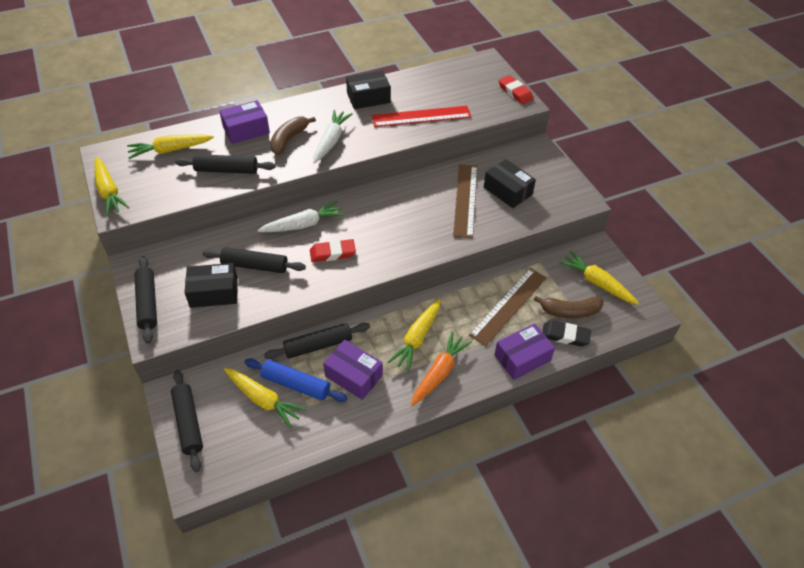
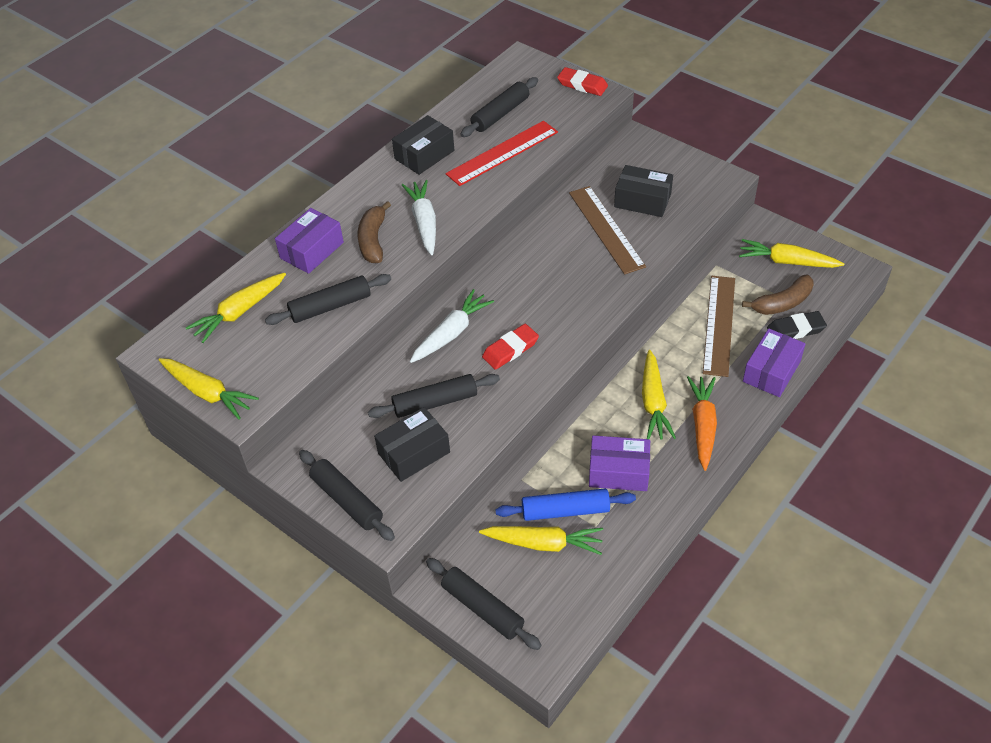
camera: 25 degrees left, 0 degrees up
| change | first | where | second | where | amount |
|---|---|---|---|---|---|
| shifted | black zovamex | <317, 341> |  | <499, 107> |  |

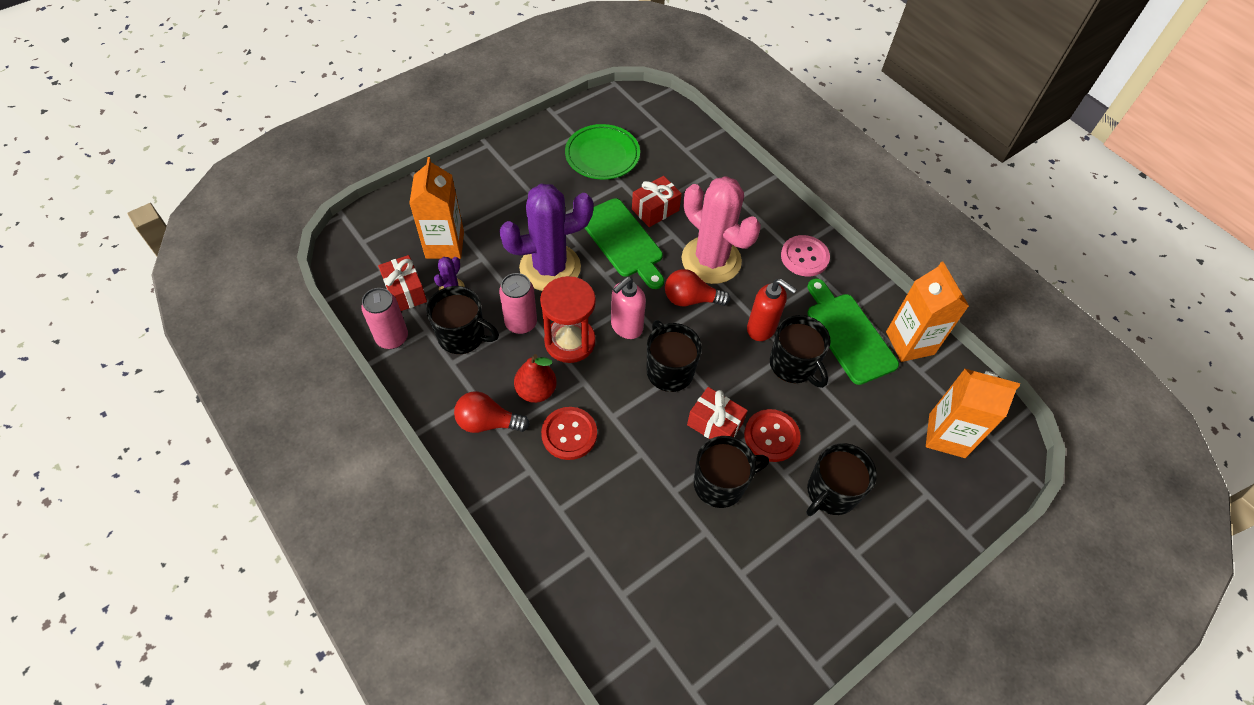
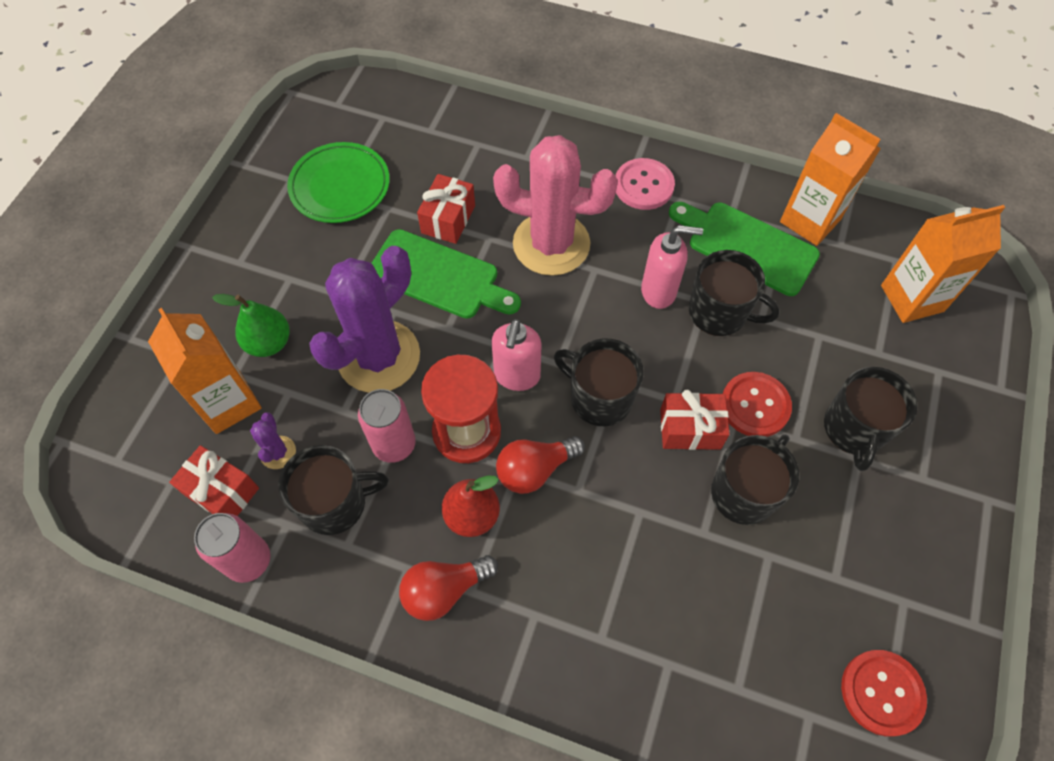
camera: 30 degrees left, 5 degrees up
| change | first | where | second | where | amount |
|---|---|---|---|---|---|
| shifted | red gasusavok | <569, 433> |  | <884, 693> |  |
| shifted | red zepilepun | <697, 287> |  | <540, 465> |  |
| repainted | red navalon | <772, 310> | pink navalon | <672, 267> |  |
| new |  |  | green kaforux | <251, 325> |  |

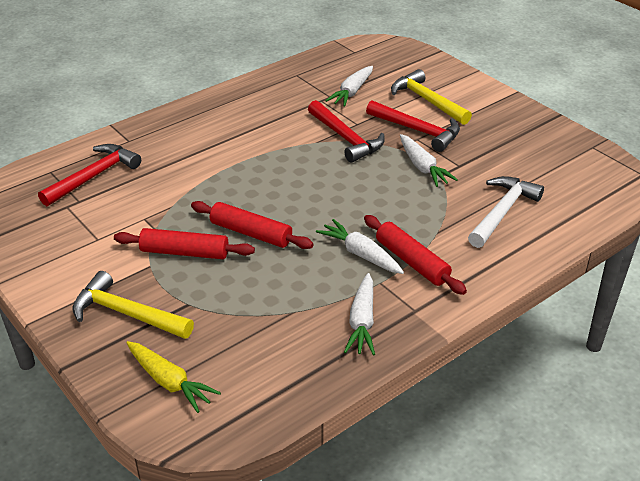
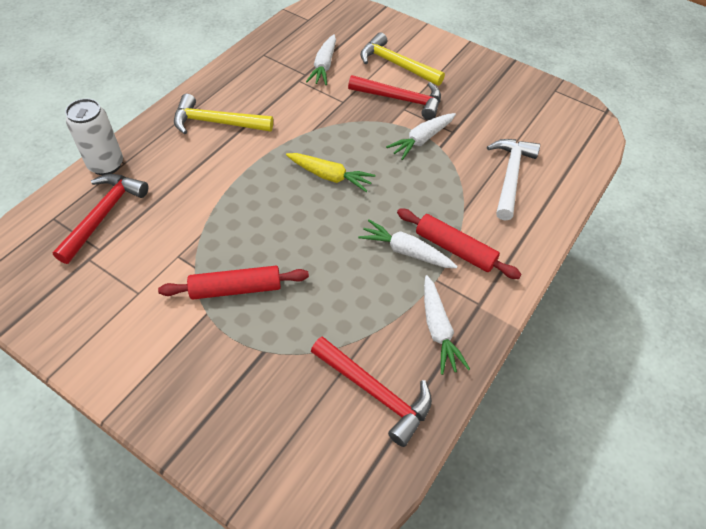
camera: 20 degrees left, 15 degrees up
| change | first | where | second | where | amount |
|---|---|---|---|---|---|
| shifted | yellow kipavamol | <133, 305> |  | <223, 114> |  |
| shifted | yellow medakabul | <173, 377> |  | <330, 172> |  |
| gone | red zovamex | <252, 225> |  |  |  |
| shifted | red kipavamol | <346, 131> |  | <371, 391> |  |
| rotated | white medakabul | <429, 160> |  | <421, 136> | 90 degrees clockwise |
| new |  |  | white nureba | <94, 136> |  |

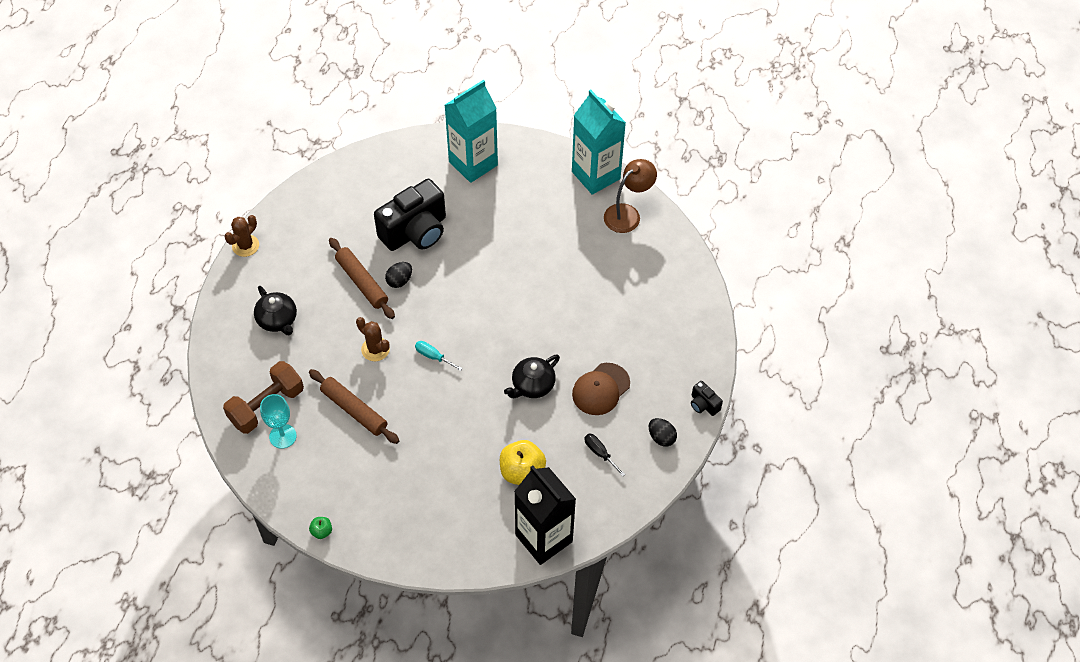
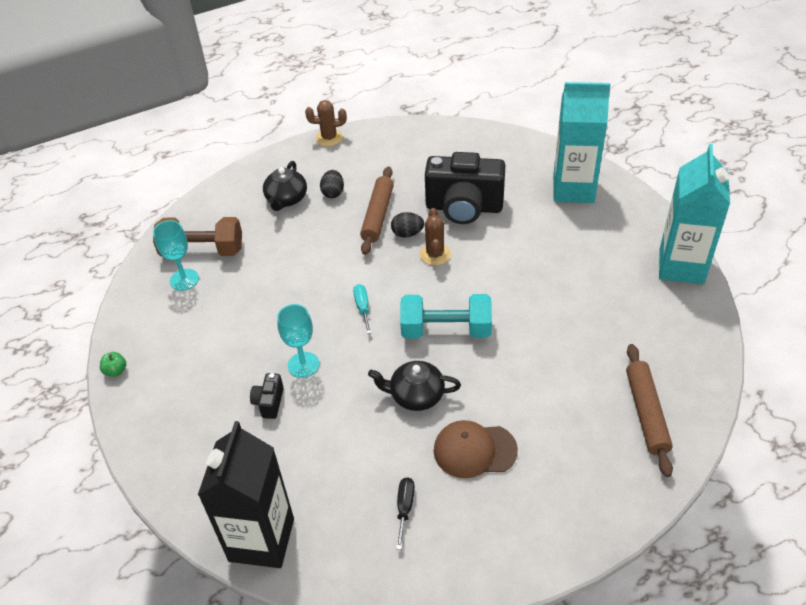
camera: 50 degrees right, 10 degrees down
| change | first | where | second | where | amount |
|---|---|---|---|---|---|
| shifted | brown zovamex | <354, 406> |  | <649, 410> |  |
| shifted | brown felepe | <373, 339> |  | <435, 236> |  |
| gone | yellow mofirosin | <523, 462> |  |  |  |
| gone | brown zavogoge | <630, 196> |  |  |  |
| shifted | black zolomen | <663, 432> |  | <332, 184> |  |
| shifted | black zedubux | <707, 398> |  | <267, 396> |  |
| new |  |  | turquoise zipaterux | <298, 341> |  |
| new |  |  | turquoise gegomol | <446, 316> |  |

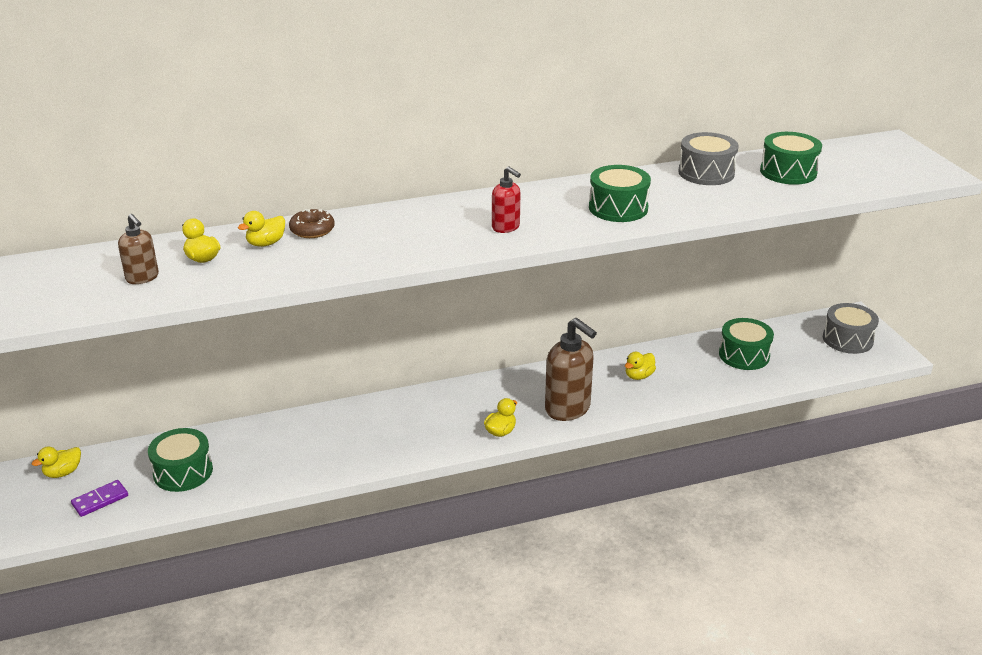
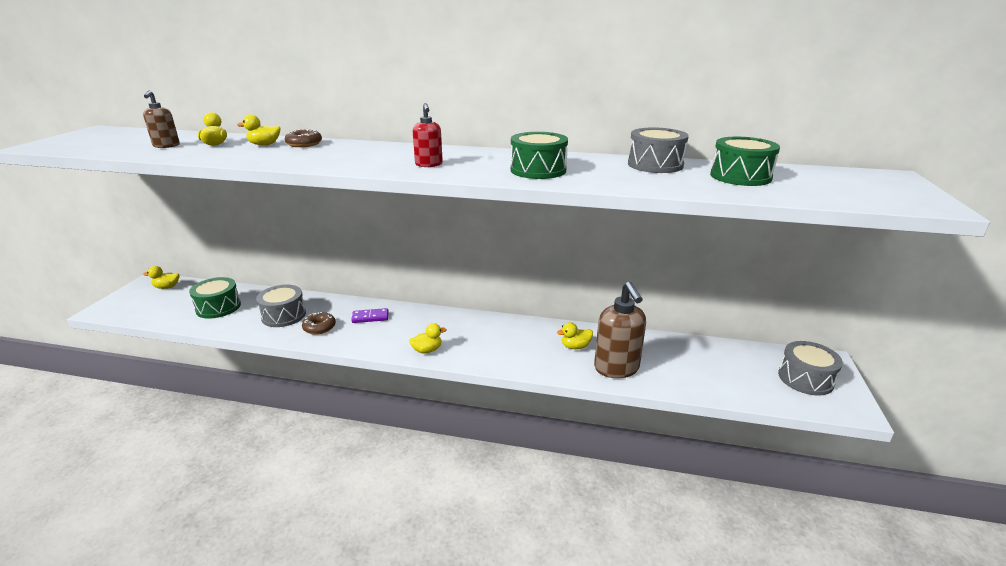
camera: 30 degrees right, 5 degrees down
| change | first | where | second | where | amount |
|---|---|---|---|---|---|
| shifted | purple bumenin | <99, 498> |  | <370, 315> |  |
| shifted | brown navalon | <571, 369> |  | <620, 330> |  |
| gone | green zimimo | <746, 344> |  |  |  |
| new |  |  | grey zimimo | <281, 306> |  |
| new |  |  | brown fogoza | <319, 323> |  |

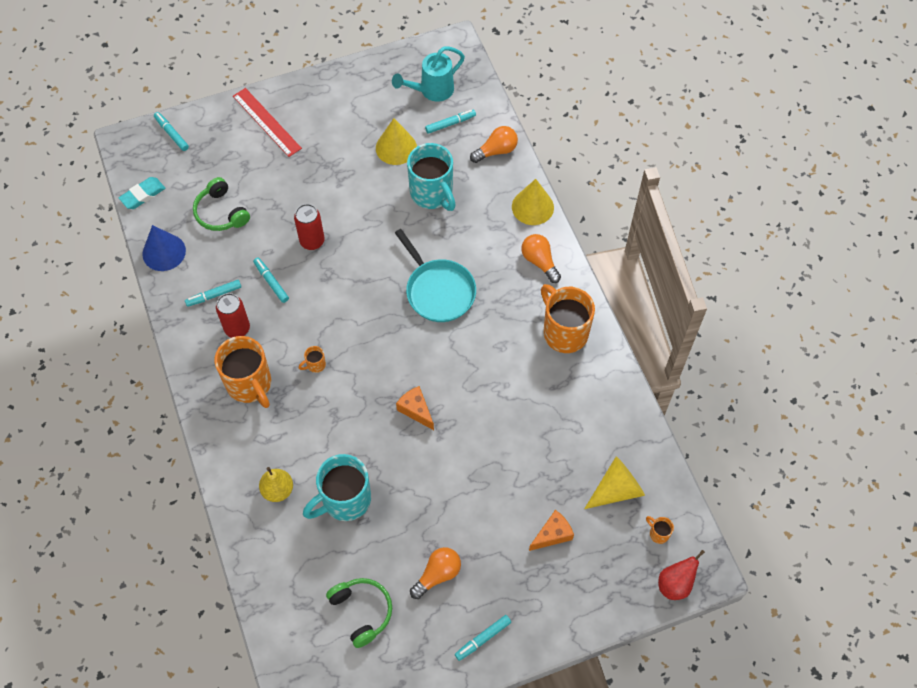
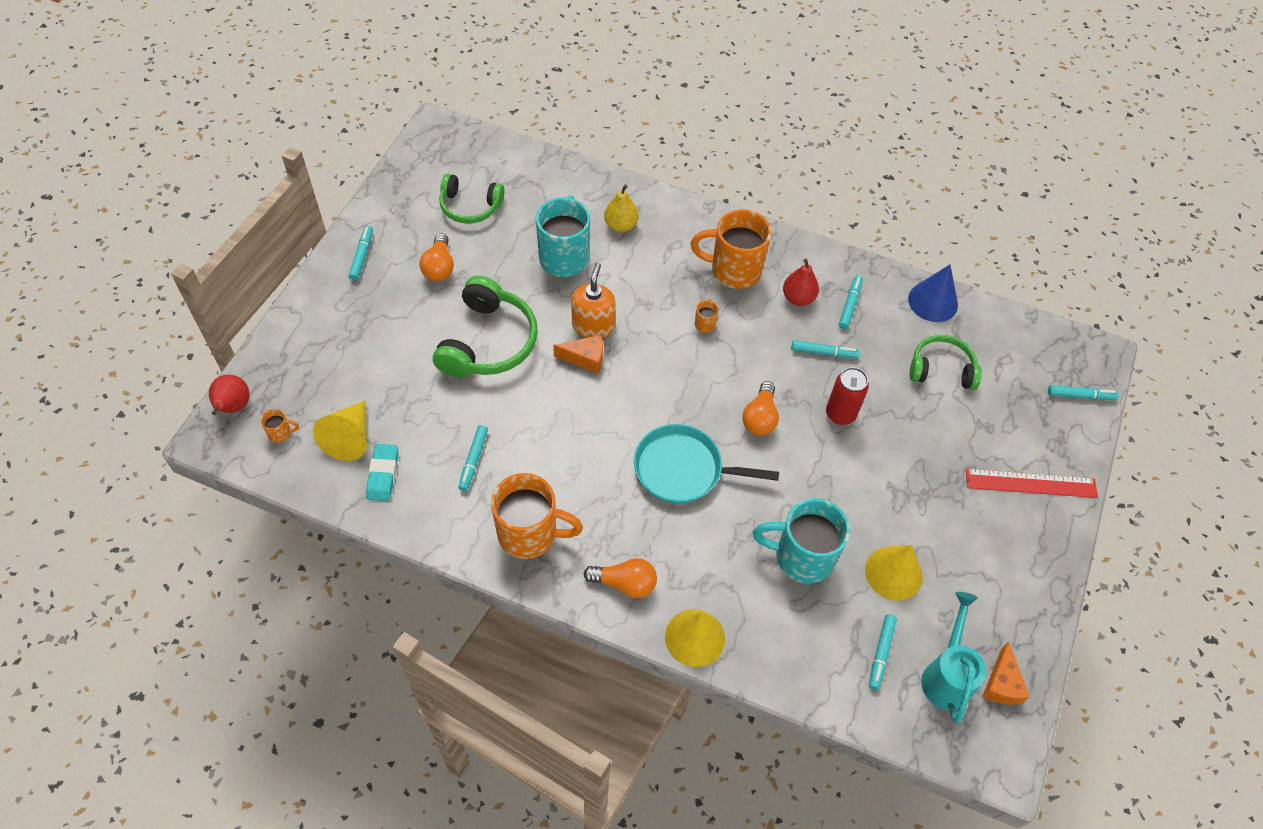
camera: 130 degrees right, 5 degrees down
| change | first | where | second | where | amount |
|---|---|---|---|---|---|
| shifted | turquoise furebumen | <142, 193> |  | <382, 472> |  |
| swapped | red nureba | <233, 315> | red kaforux | <801, 282> |  |
| shifted | orange zepilepun | <494, 144> |  | <760, 408> |  |
| shifted | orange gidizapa | <551, 530> |  | <1006, 673> |  |
| new |  |  | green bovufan | <485, 326> |  |
| new |  |  | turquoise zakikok | <473, 458> |  |
| new |  |  | orange navalon | <593, 300> |  |

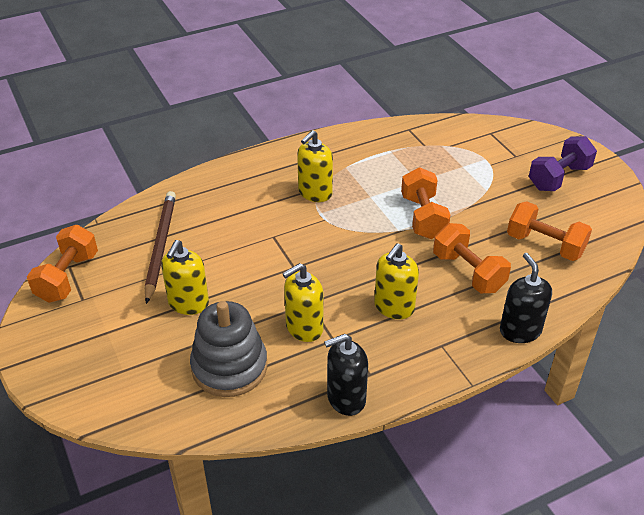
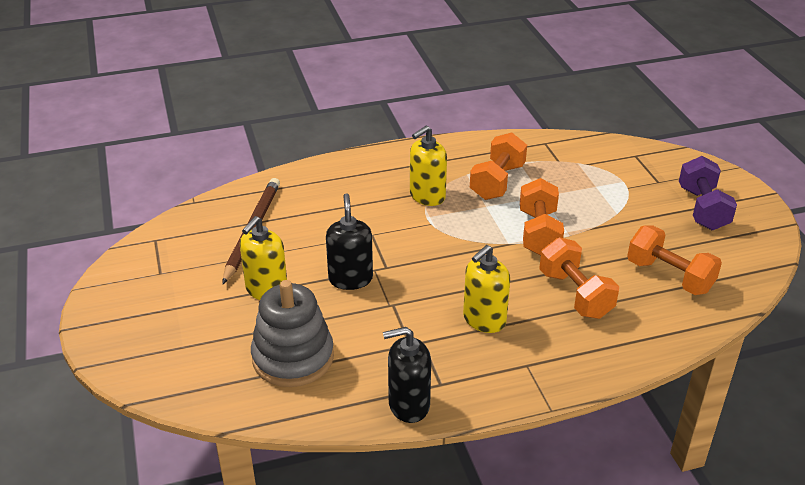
camera: 10 degrees right, 5 degrees down
| change | first | where | second | where | amount |
|---|---|---|---|---|---|
| shifted | orange gegomol | <62, 264> |  | <498, 166> |  |
| gone | yellow navalon | <302, 302> |  |  |  |
| shifted | black navalon | <526, 298> |  | <349, 241> |  |
| rotated | purple gegomol | <563, 163> |  | <708, 193> | 60 degrees counterclockwise |

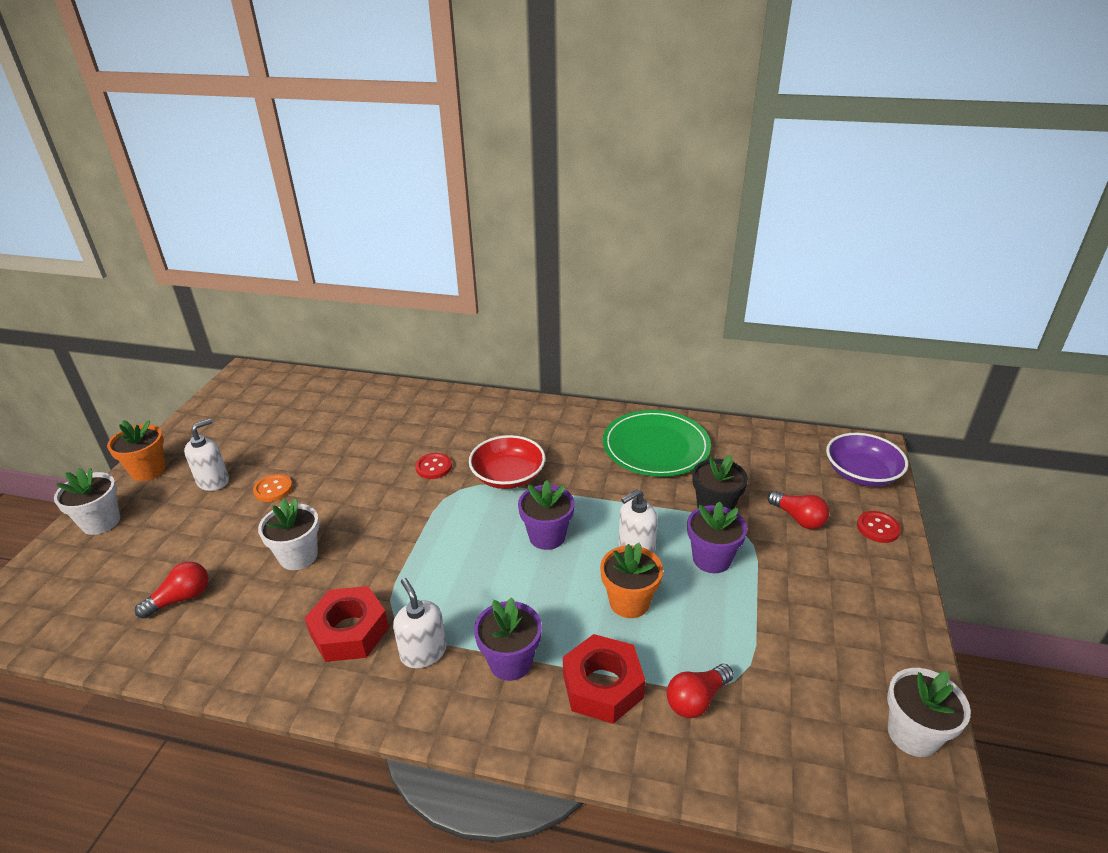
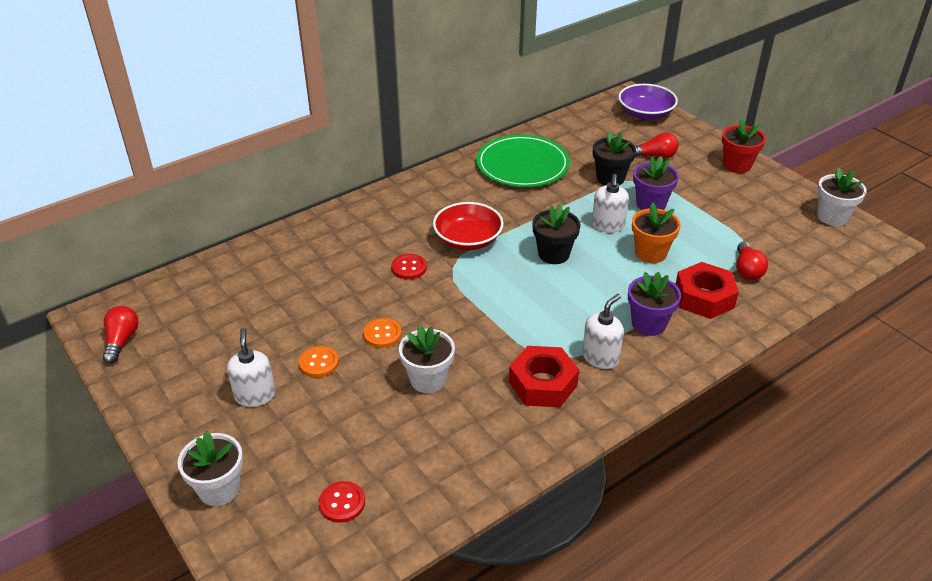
camera: 50 degrees left, 5 degrees up
| change | first | where | second | where | amount |
|---|---|---|---|---|---|
| gone | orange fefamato | <136, 450> |  |  |  |
| shifted | red zepilepun | <172, 590> |  | <121, 335> |  |
| rotated | white navalon | <419, 623> |  | <603, 331> | 120 degrees clockwise |
| repainted | purple fefamato | <546, 515> | black fefamato | <556, 233> |  |
| shifted | red gasusavok | <879, 527> |  | <342, 502> |  |
| new |  |  | orange gasusavok | <382, 333> |  |
| new |  |  | red fefamato | <744, 145> |  |

